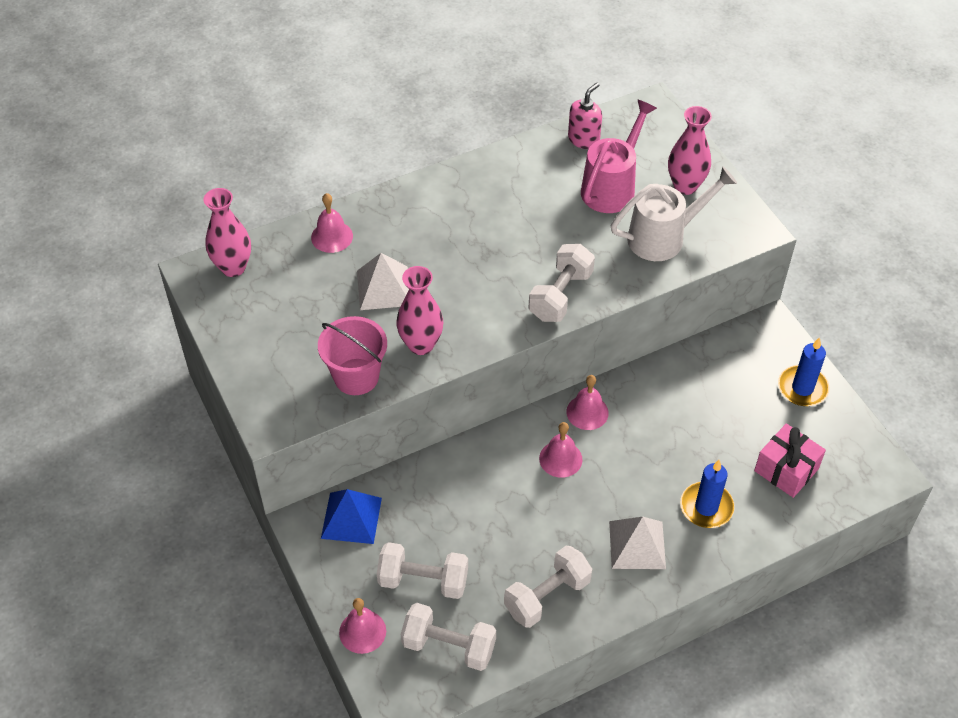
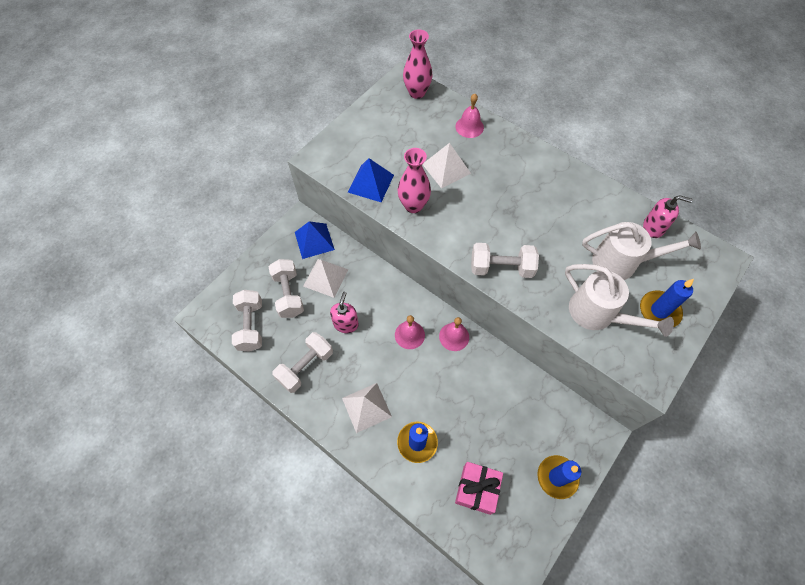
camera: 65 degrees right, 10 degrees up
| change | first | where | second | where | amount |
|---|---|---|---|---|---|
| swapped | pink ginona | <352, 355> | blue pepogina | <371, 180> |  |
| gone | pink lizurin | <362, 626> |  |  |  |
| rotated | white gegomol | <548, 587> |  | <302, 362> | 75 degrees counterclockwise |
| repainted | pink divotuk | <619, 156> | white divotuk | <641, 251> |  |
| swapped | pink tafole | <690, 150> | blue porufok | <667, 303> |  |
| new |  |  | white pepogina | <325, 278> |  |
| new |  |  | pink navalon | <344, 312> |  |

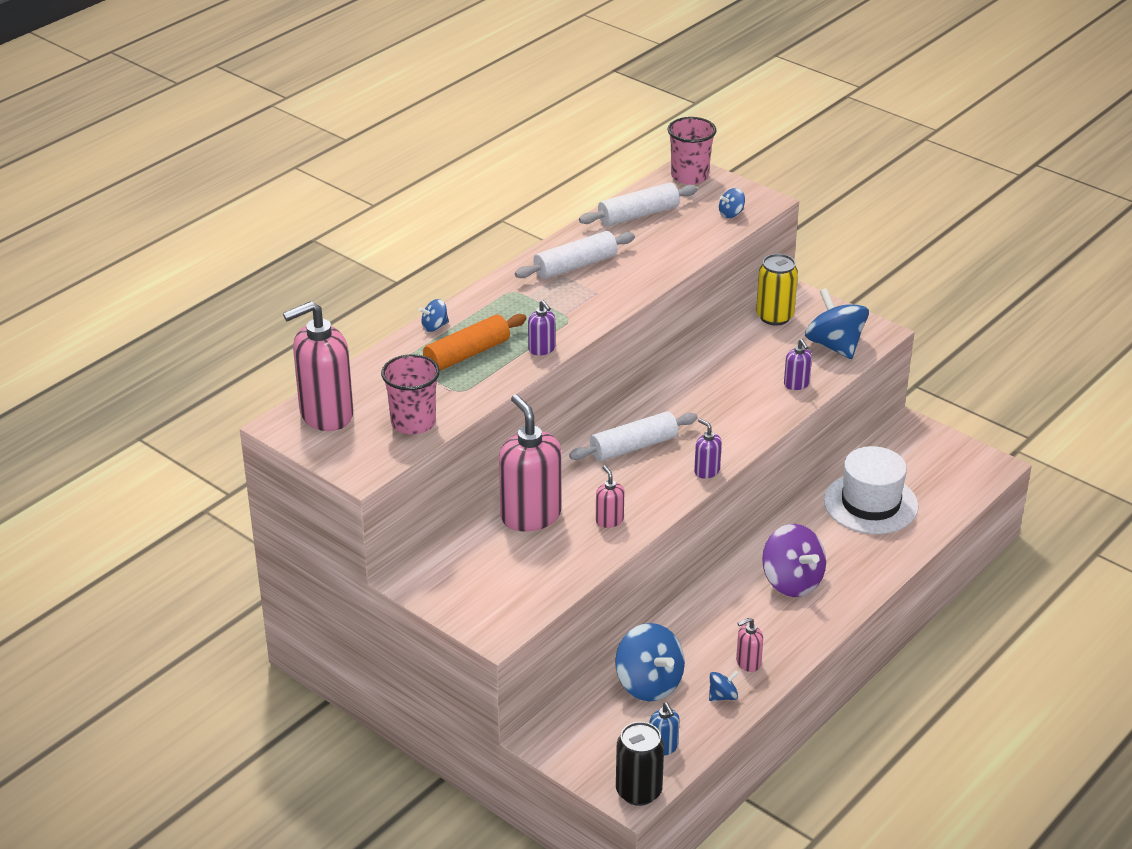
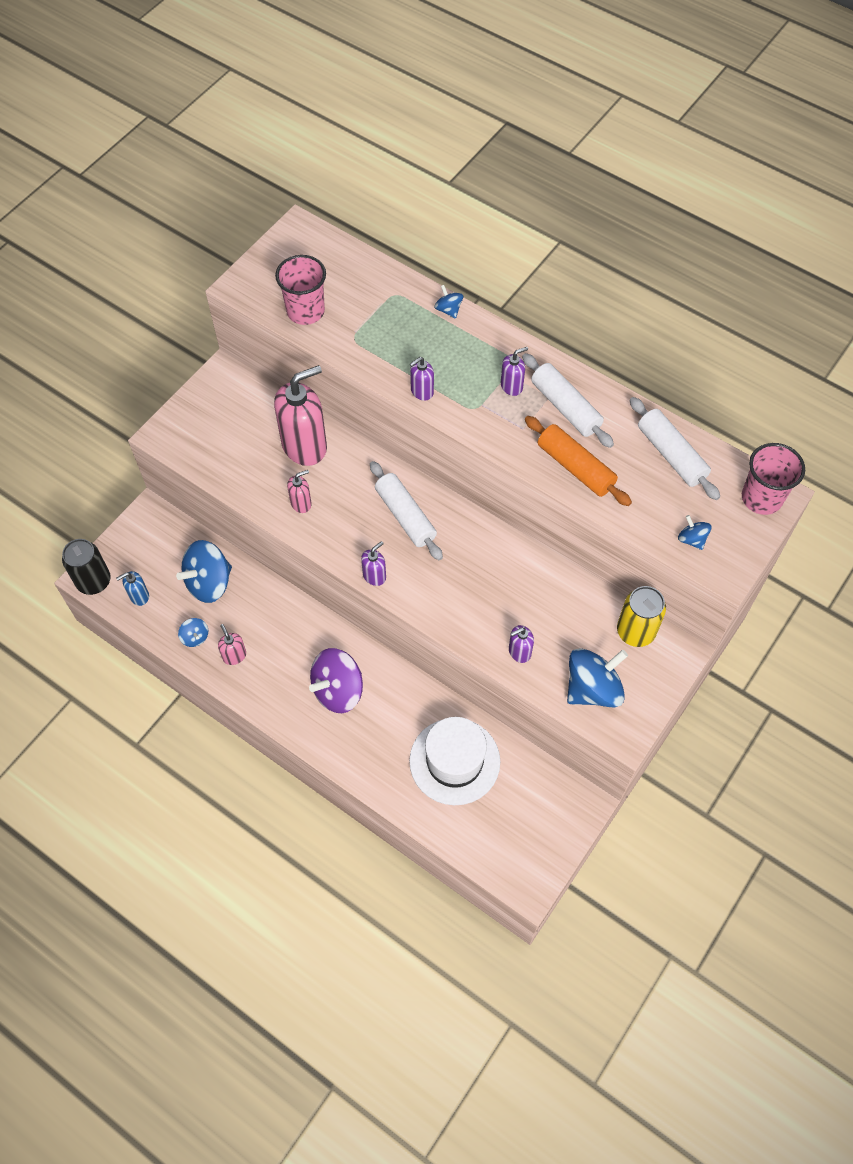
camera: 85 degrees right, 25 degrees up
| change | first | where | second | where | amount |
|---|---|---|---|---|---|
| gone | pink navalon | <318, 366> |  |  |  |
| shifted | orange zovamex | <475, 342> |  | <578, 461> |  |
| new |  |  | purple navalon | <514, 371> |  |

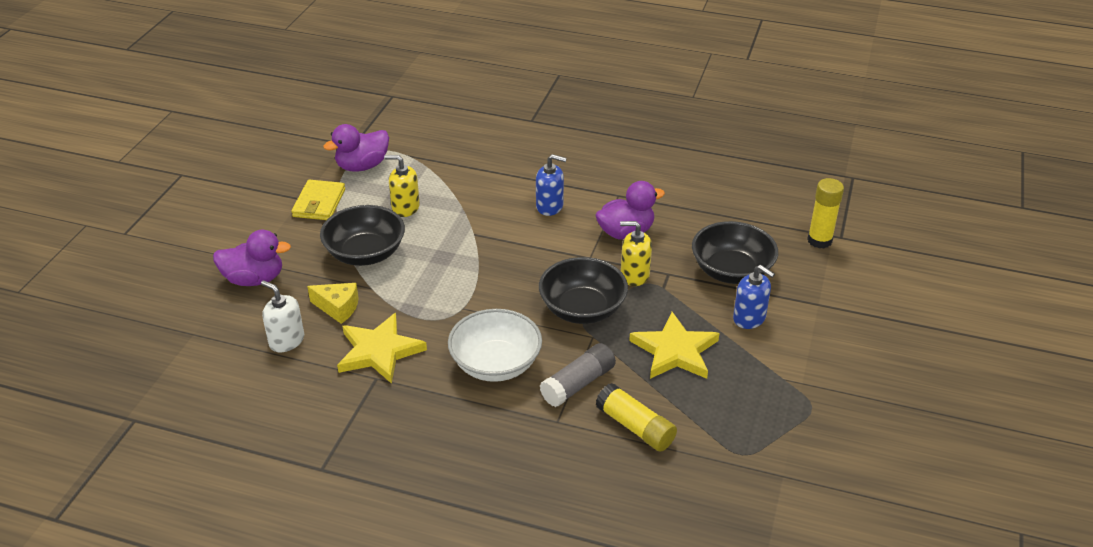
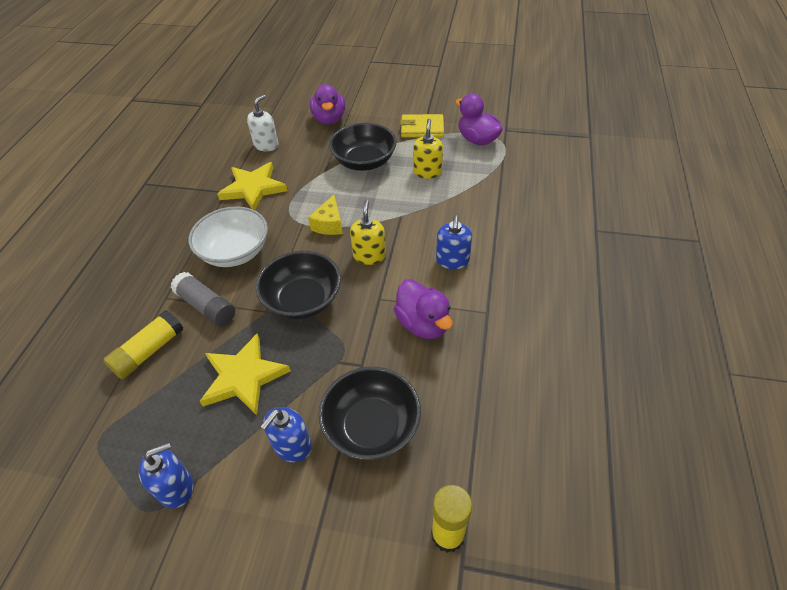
camera: 85 degrees right, 10 degrees up
| change | first | where | second | where | amount |
|---|---|---|---|---|---|
| shifted | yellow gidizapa | <333, 303> |  | <325, 215> |  |
| shifted | yellow navalon | <636, 253> |  | <368, 232> |  |
| new |  |  | blue navalon | <166, 475> |  |

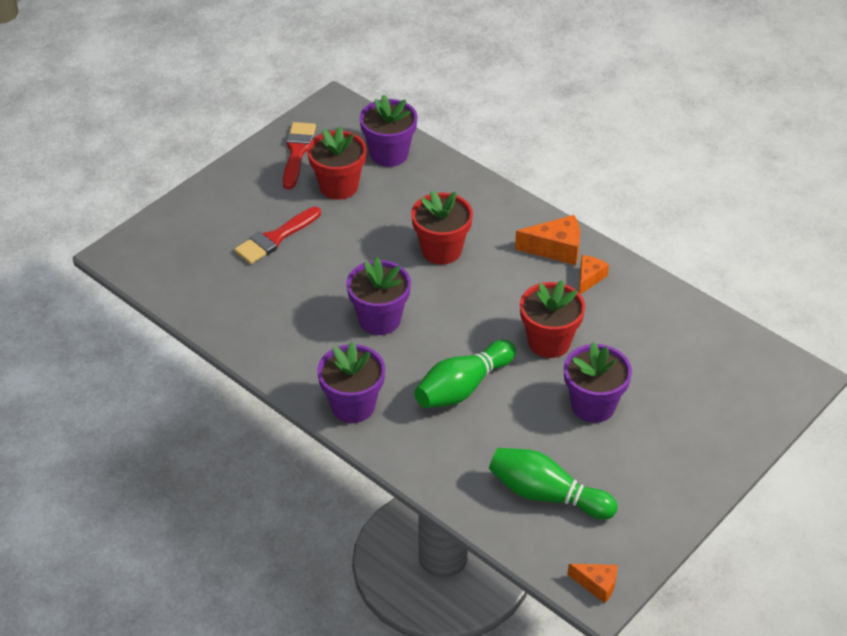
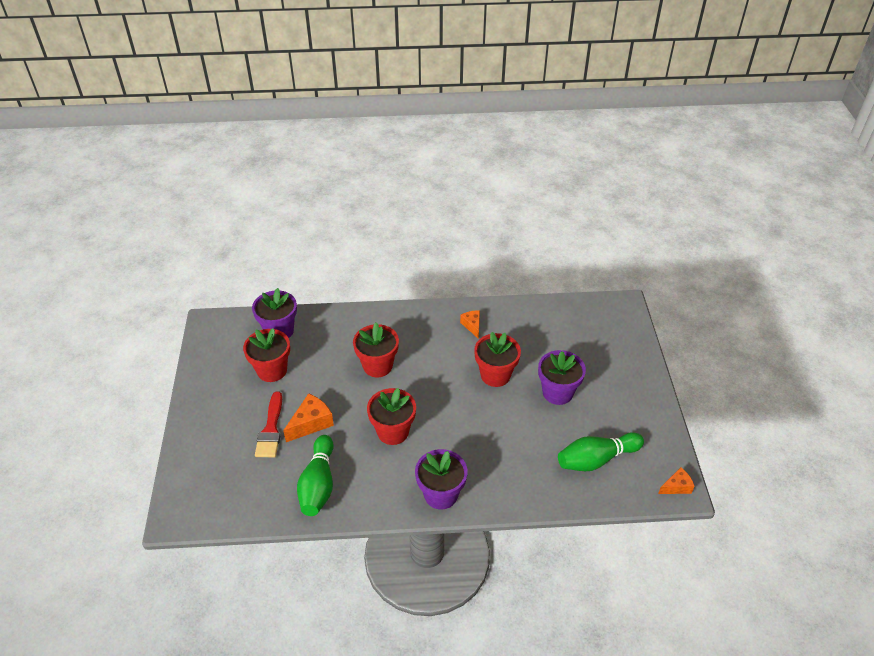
camera: 45 degrees left, 0 degrees up
| change | first | where | second | where | amount |
|---|---|---|---|---|---|
| gone | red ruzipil | <299, 155> |  |  |  |
| repainted | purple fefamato | <378, 296> | red fefamato | <391, 416> |  |
| shifted | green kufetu | <465, 374> |  | <315, 475> |  |
| shifted | orange gidizapa | <547, 240> |  | <308, 417> |  |

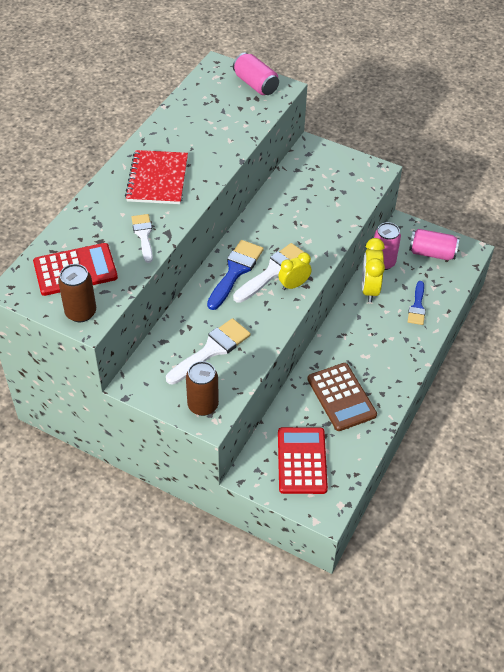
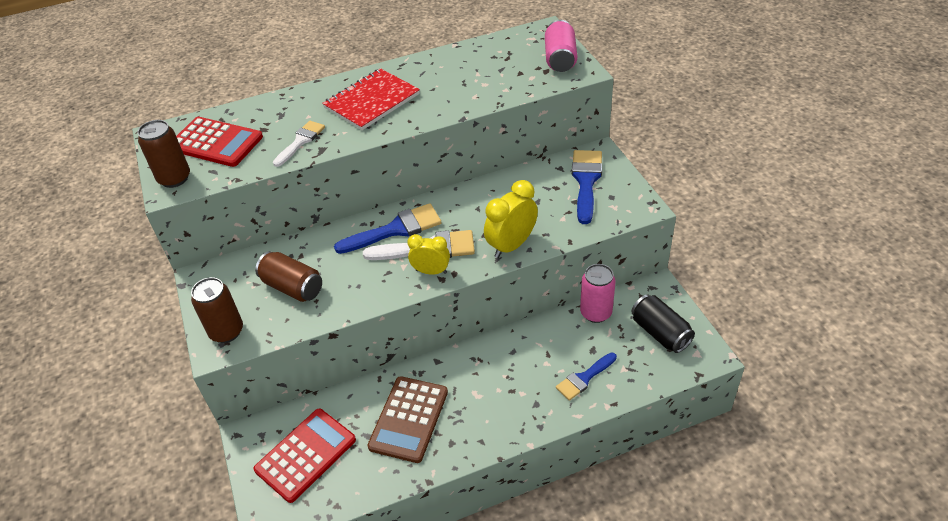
camera: 45 degrees right, 5 degrees down
| change | first | where | second | where | amount |
|---|---|---|---|---|---|
| swapped | white ruzipil | <208, 351> | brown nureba | <288, 276> |  |
| shifted | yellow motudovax | <373, 270> |  | <511, 219> |  |
| repainted | pink nureba | <434, 244> | black nureba | <663, 324> |  |
| new |  |  | blue ruzipil | <587, 187> |  |

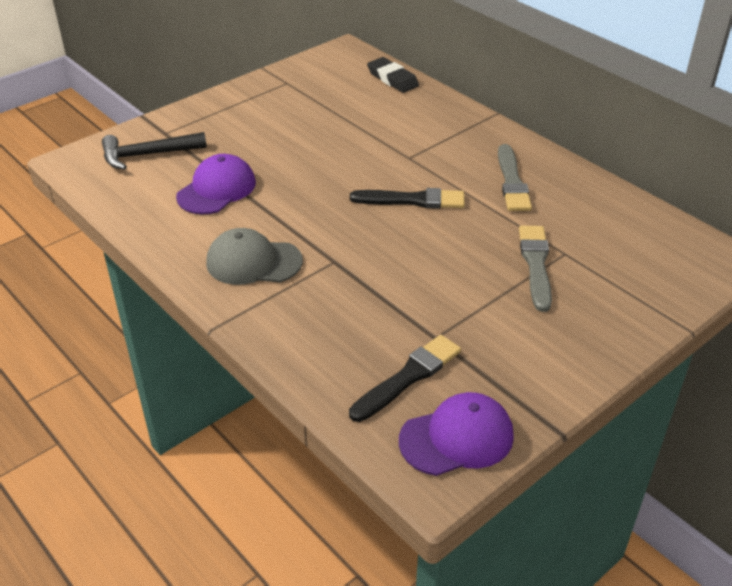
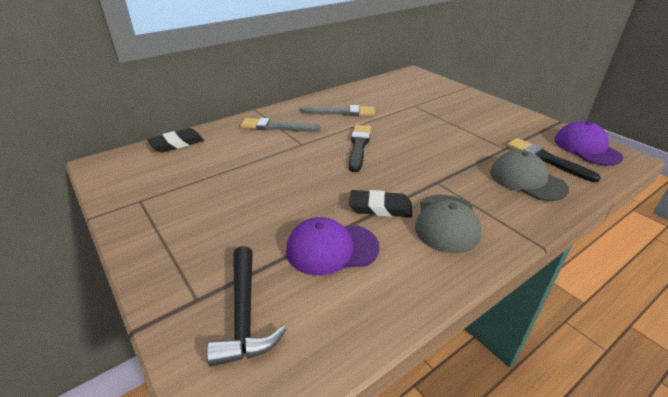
camera: 85 degrees left, 5 degrees down
| change | first | where | second | where | amount |
|---|---|---|---|---|---|
| rotated | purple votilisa | <216, 184> |  | <333, 246> | 45 degrees counterclockwise |
| shifted | grey ruzipil | <535, 269> |  | <280, 125> |  |
| new |  |  | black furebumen | <380, 203> |  |
| new |  |  | grey votilisa | <529, 175> |  |

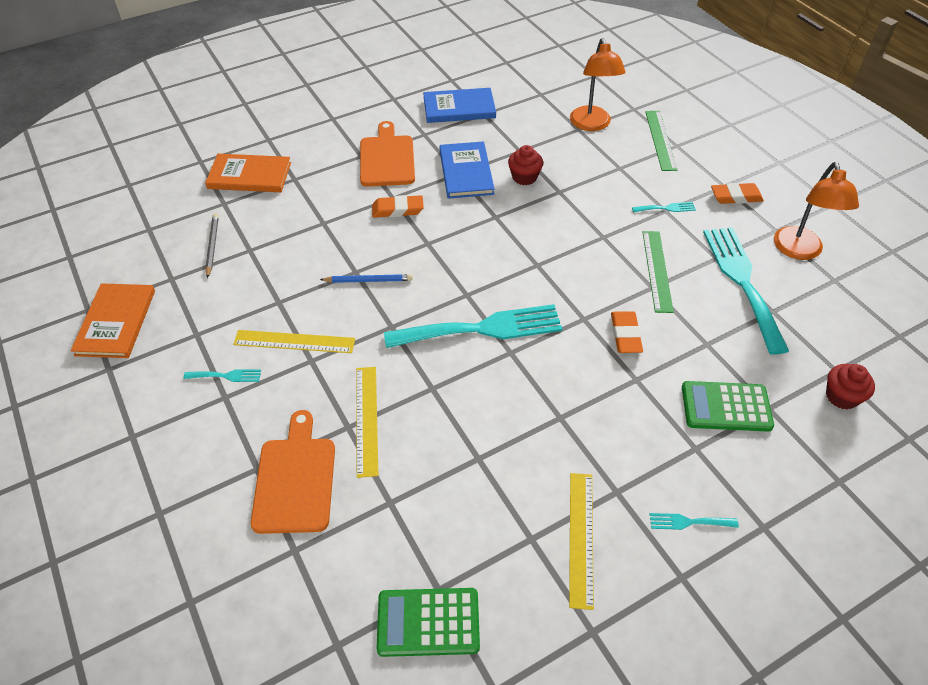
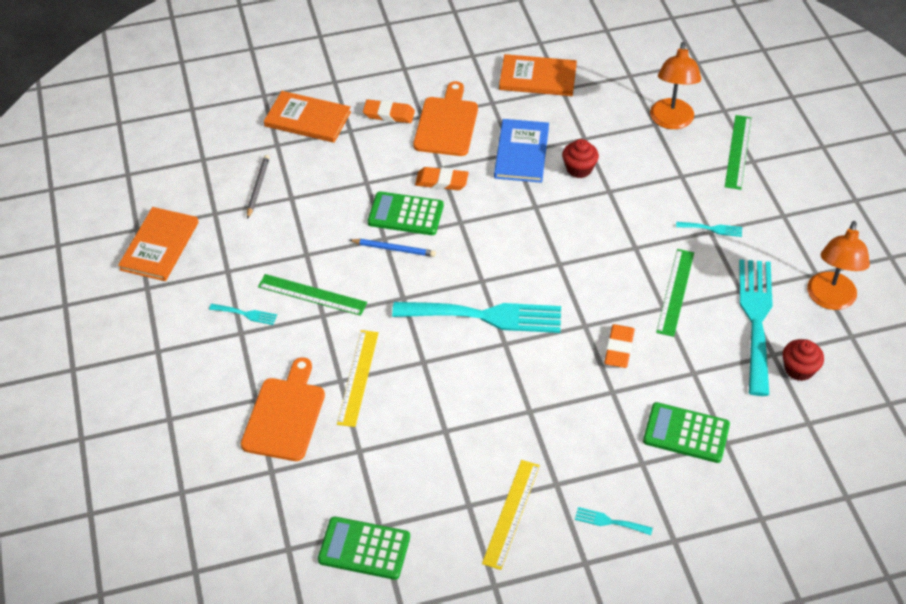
camera: 15 degrees right, 0 degrees up
| change | first | where | second | where | amount |
|---|---|---|---|---|---|
| repainted | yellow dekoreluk | <294, 341> | green dekoreluk | <312, 295> |  |
| repainted | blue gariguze | <459, 105> | orange gariguze | <538, 75> |  |
| shifted | orange furebumen | <737, 193> |  | <389, 111> |  |
| shifted | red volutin | <850, 386> |  | <803, 360> |  |
| new |  |  | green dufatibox | <406, 213> |  |

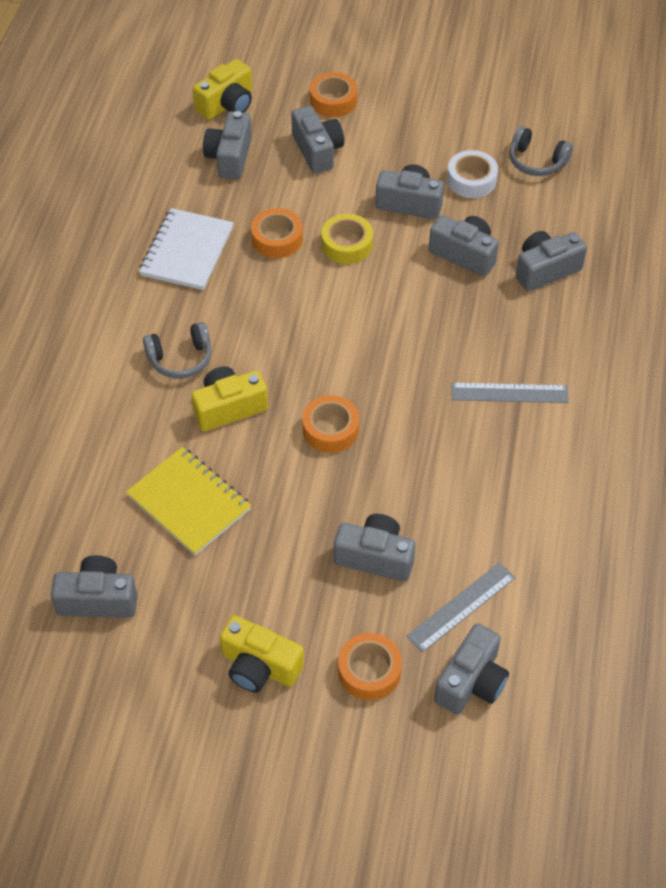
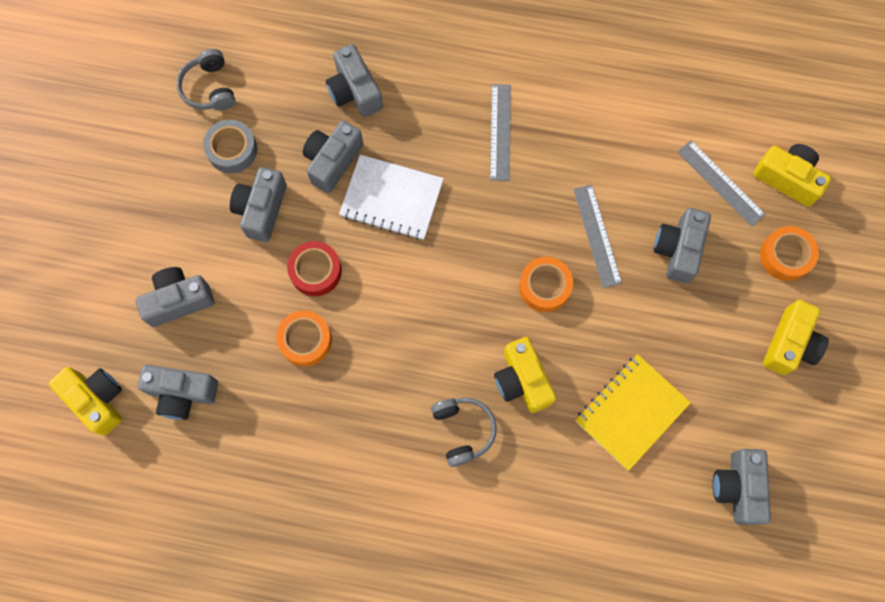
camera: 90 degrees left, 20 degrees up
| change | first | where | second | where | amount |
|---|---|---|---|---|---|
| shifted | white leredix | <186, 249> |  | <391, 197> |  |
| gone | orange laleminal | <333, 94> |  |  |  |
| repainted | yellow laleminal | <347, 239> | red laleminal | <314, 268> |  |
| repainted | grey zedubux | <471, 669> | yellow zedubux | <792, 175> |  |
| repainted | white laleminal | <472, 174> | grey laleminal | <230, 146> |  |
| rotated | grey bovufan | <541, 151> |  | <206, 80> | 135 degrees clockwise |
| new |  |  | grey dekoreluk | <597, 236> |  |

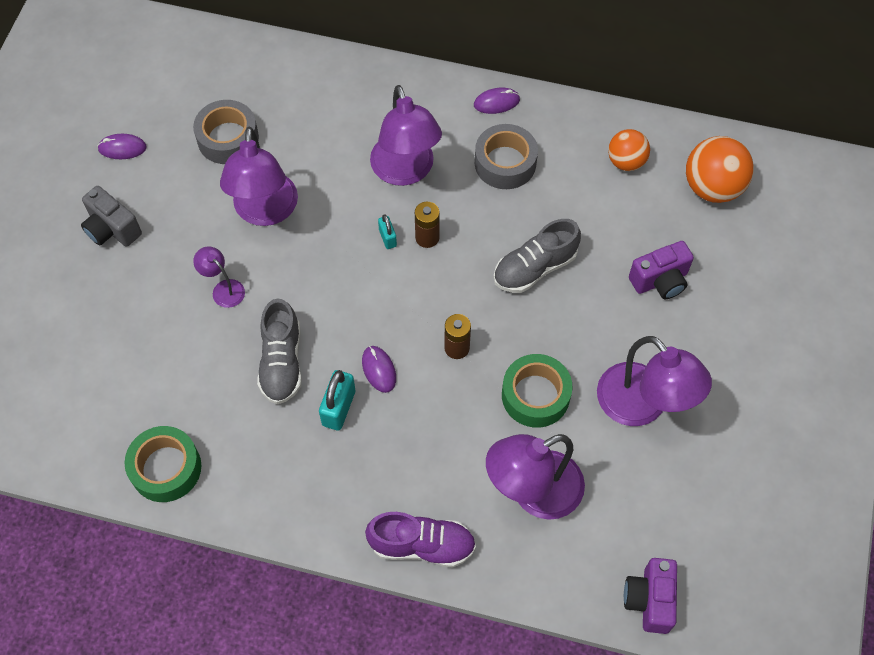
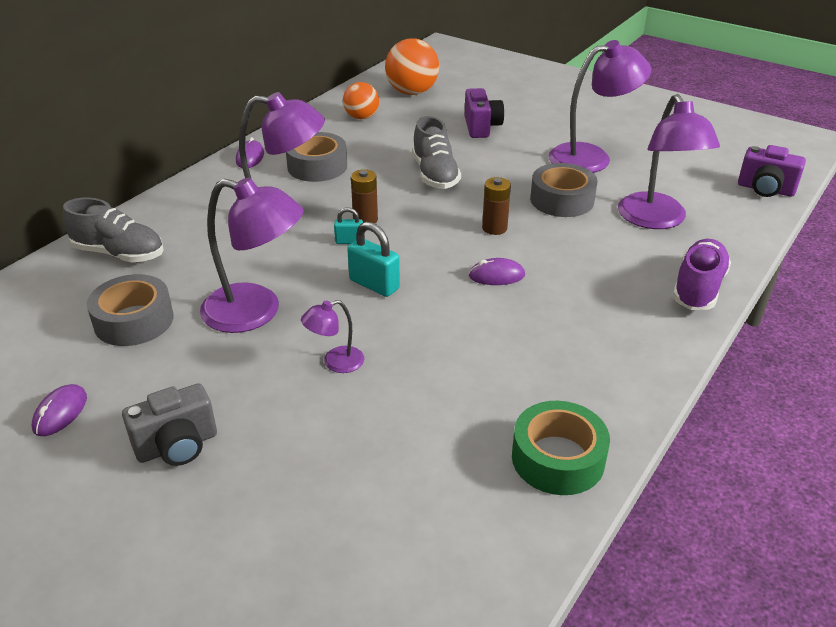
camera: 70 degrees left, 25 degrees down
| change | first | where | second | where | amount |
|---|---|---|---|---|---|
| shifted | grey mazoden | <279, 351> |  | <113, 230> |  |
| shifted | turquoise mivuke | <337, 400> |  | <373, 259> |  |
| repainted | green laleminal | <537, 391> | grey laleminal | <563, 190> |  |

